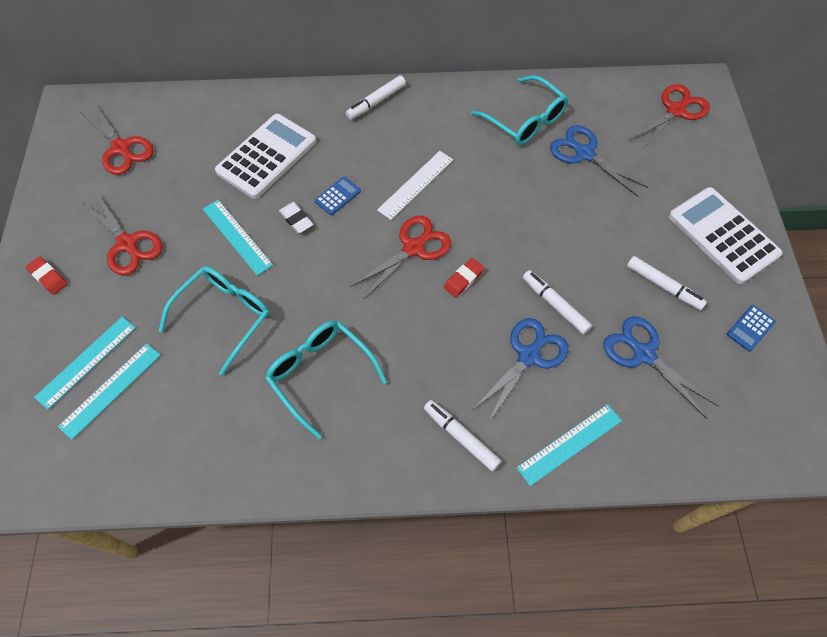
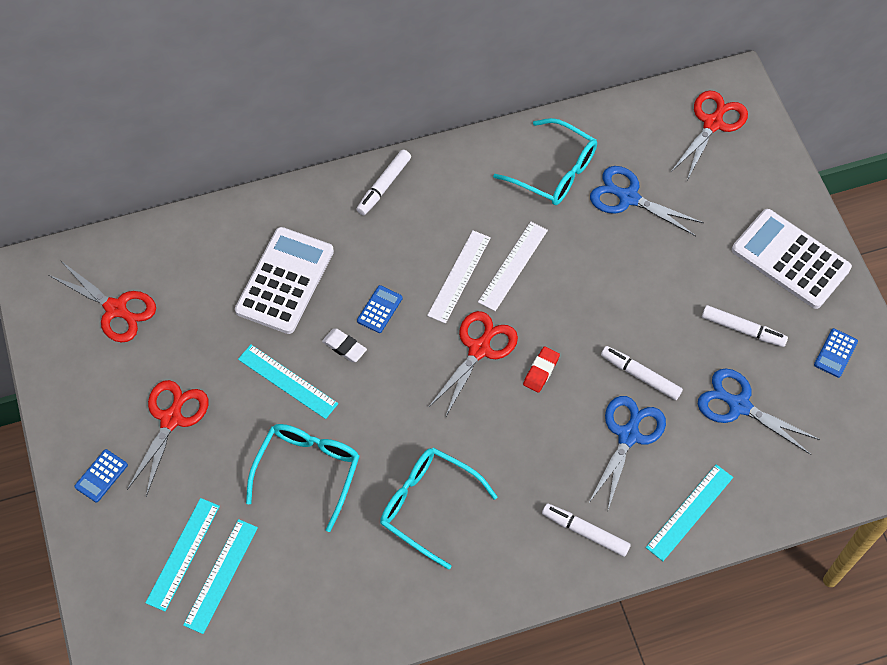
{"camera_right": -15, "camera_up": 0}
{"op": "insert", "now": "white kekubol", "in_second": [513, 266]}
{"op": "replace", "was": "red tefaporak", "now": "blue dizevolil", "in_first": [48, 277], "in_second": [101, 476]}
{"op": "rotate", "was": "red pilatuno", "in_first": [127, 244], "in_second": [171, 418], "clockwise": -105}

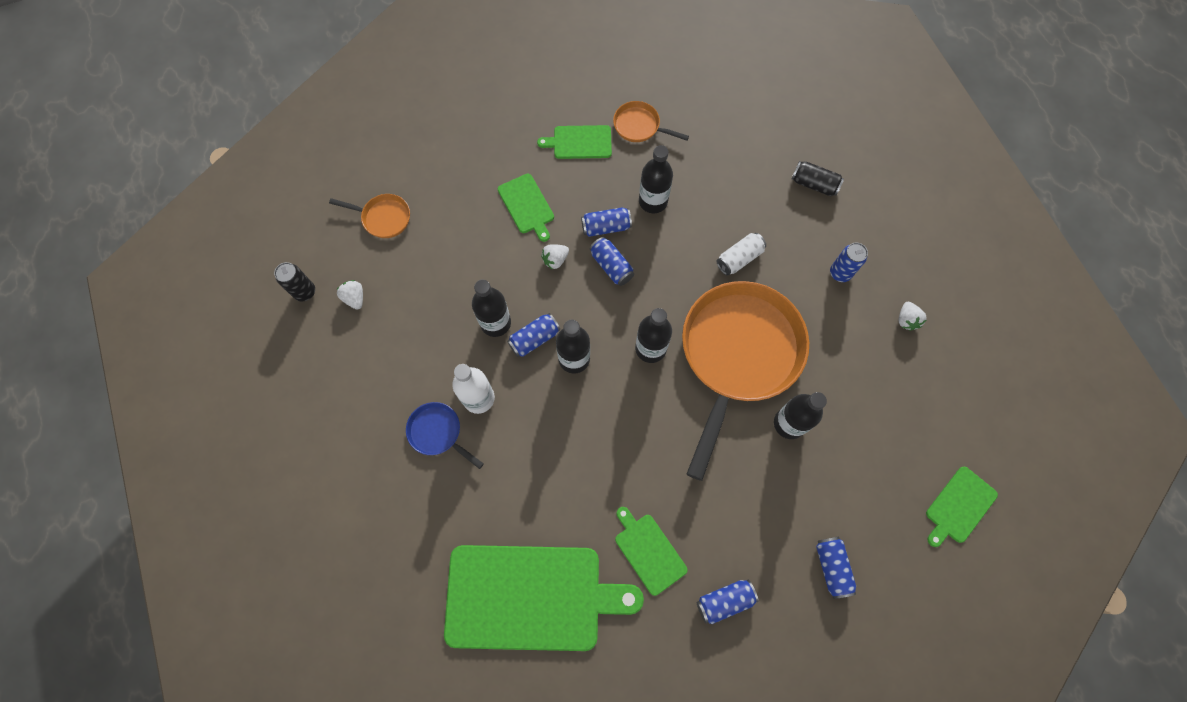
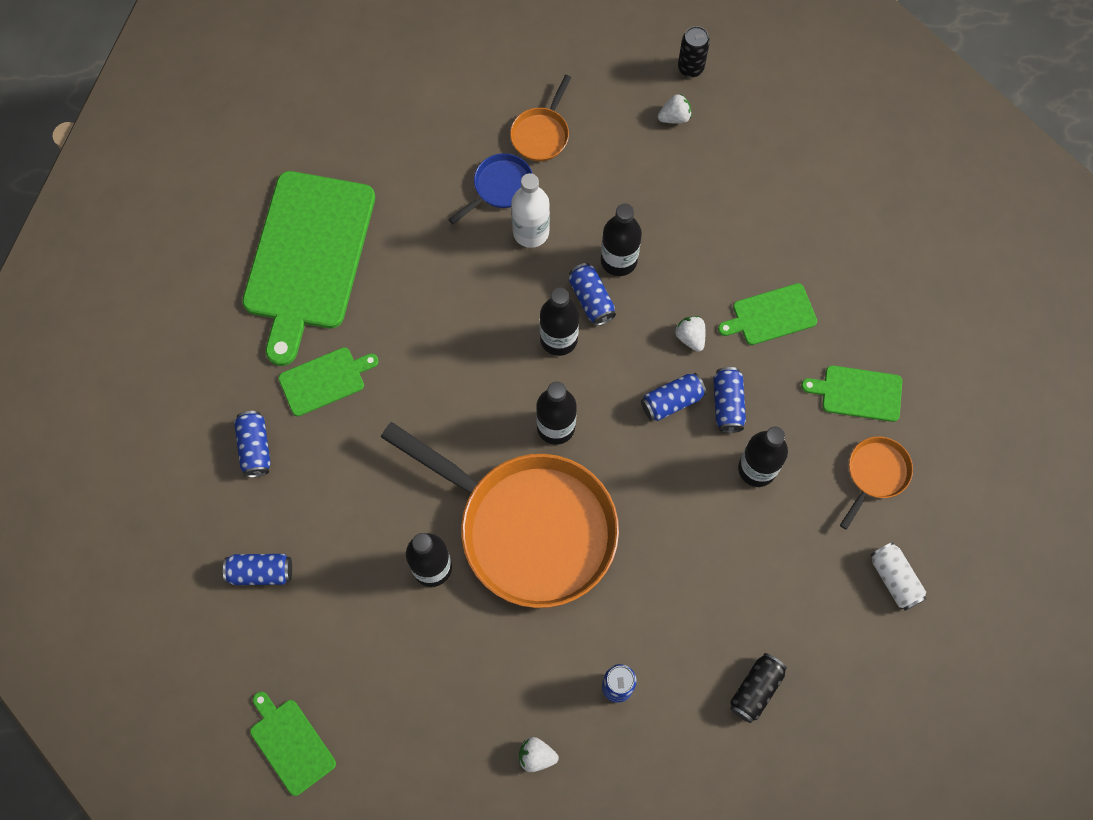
{"camera_right": 100, "camera_up": 0}
{"op": "move", "was": "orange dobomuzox", "in_first": [383, 218], "in_second": [541, 134]}
{"op": "move", "was": "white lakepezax", "in_first": [739, 258], "in_second": [894, 579]}
{"op": "rotate", "was": "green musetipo", "in_first": [580, 142], "in_second": [858, 393], "clockwise": -90}

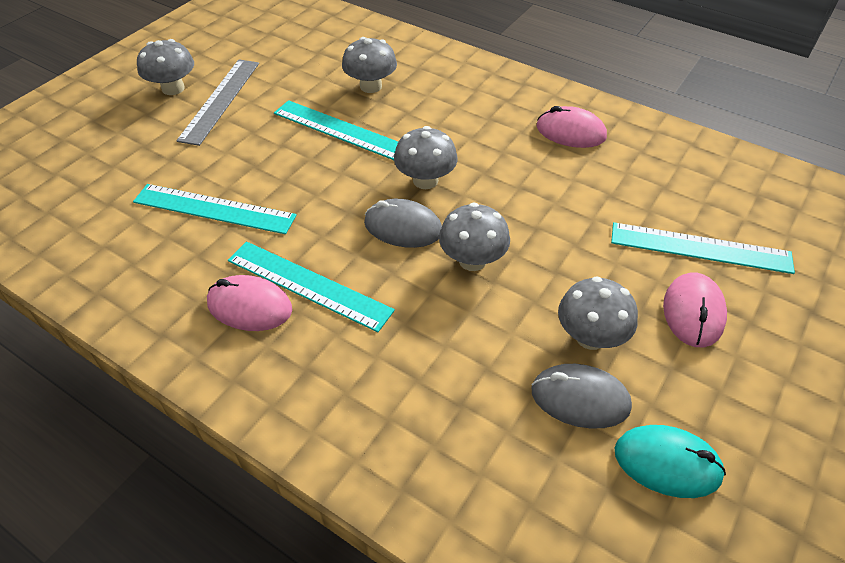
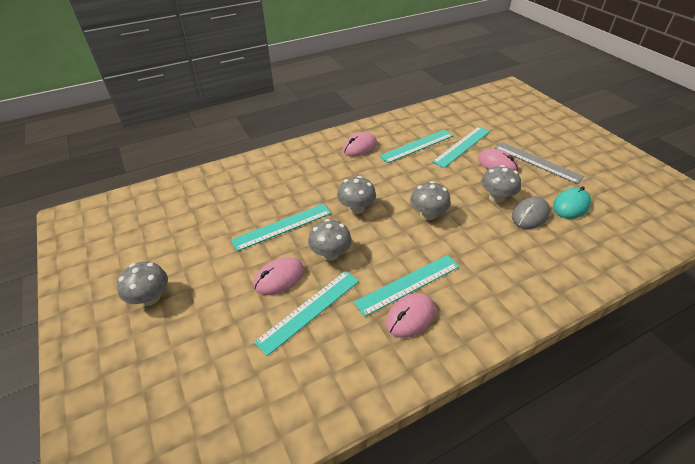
{"camera_right": -60, "camera_up": -5}
{"op": "delete", "was": "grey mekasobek", "in_first": [403, 227]}
{"op": "insert", "now": "pink mekasobek", "in_second": [279, 278]}
{"op": "insert", "now": "turquoise kekubol", "in_second": [417, 146]}
{"op": "move", "was": "grey kekubol", "in_first": [220, 100], "in_second": [537, 162]}
{"op": "move", "was": "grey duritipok", "in_first": [371, 86], "in_second": [330, 254]}

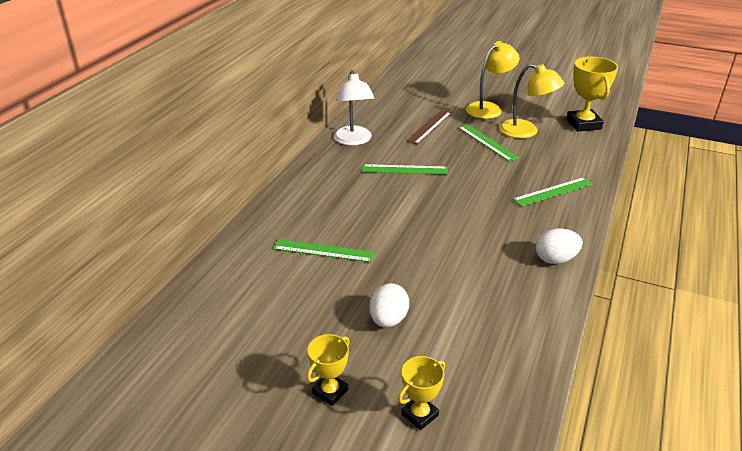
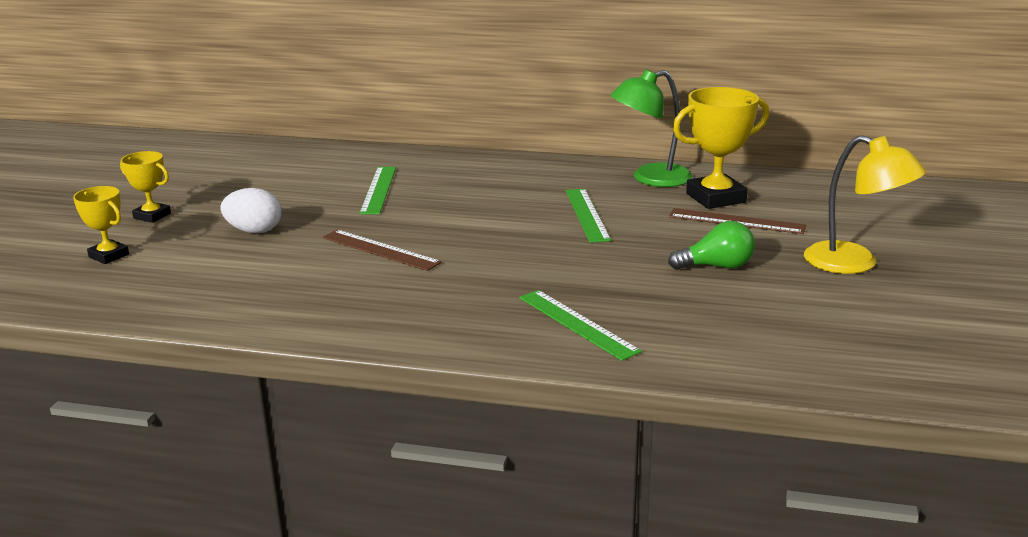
{"camera_right": 80, "camera_up": -10}
{"op": "delete", "was": "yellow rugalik", "in_first": [526, 132]}
{"op": "delete", "was": "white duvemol", "in_first": [555, 259]}
{"op": "insert", "now": "brown kekubol", "in_second": [380, 250]}
{"op": "move", "was": "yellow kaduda", "in_first": [583, 124], "in_second": [716, 198]}
{"op": "replace", "was": "green kekubol", "now": "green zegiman", "in_first": [487, 142], "in_second": [716, 266]}
{"op": "recolor", "was": "white rugalik", "now": "green rugalik", "in_first": [354, 140], "in_second": [650, 178]}

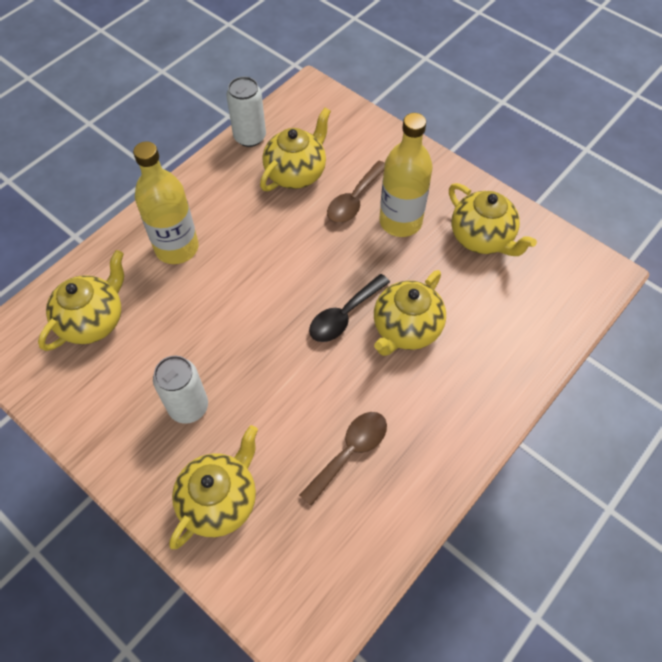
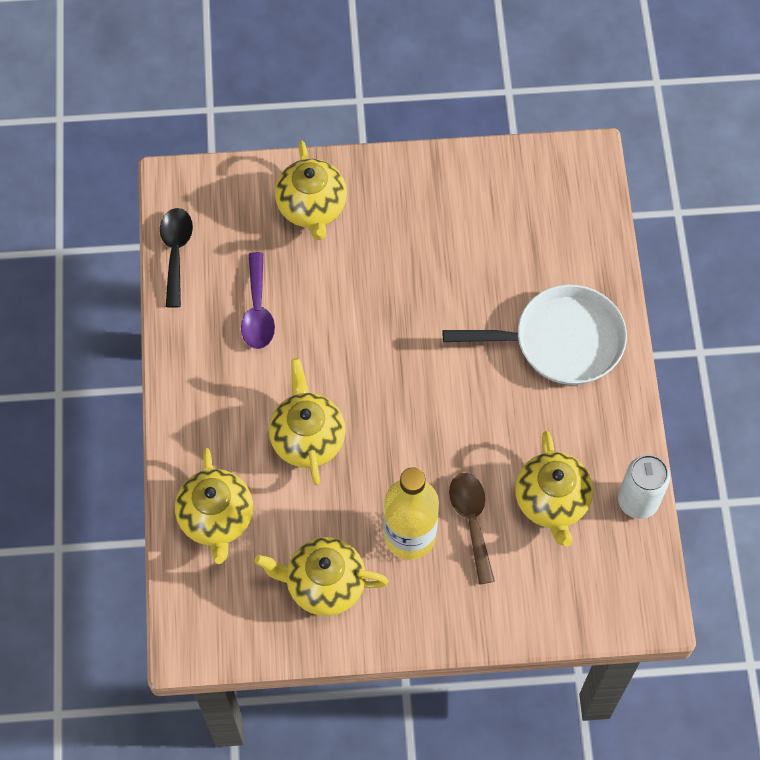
{"camera_right": 135, "camera_up": 5}
{"op": "delete", "was": "white lakepezax", "in_first": [188, 407]}
{"op": "move", "was": "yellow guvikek", "in_first": [93, 320], "in_second": [216, 519]}
{"op": "move", "was": "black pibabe", "in_first": [344, 315], "in_second": [176, 252]}
{"op": "replace", "was": "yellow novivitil", "now": "white dobomuzox", "in_first": [177, 248], "in_second": [561, 341]}
{"op": "recolor", "was": "brown pibabe", "now": "purple pibabe", "in_first": [350, 453], "in_second": [257, 310]}

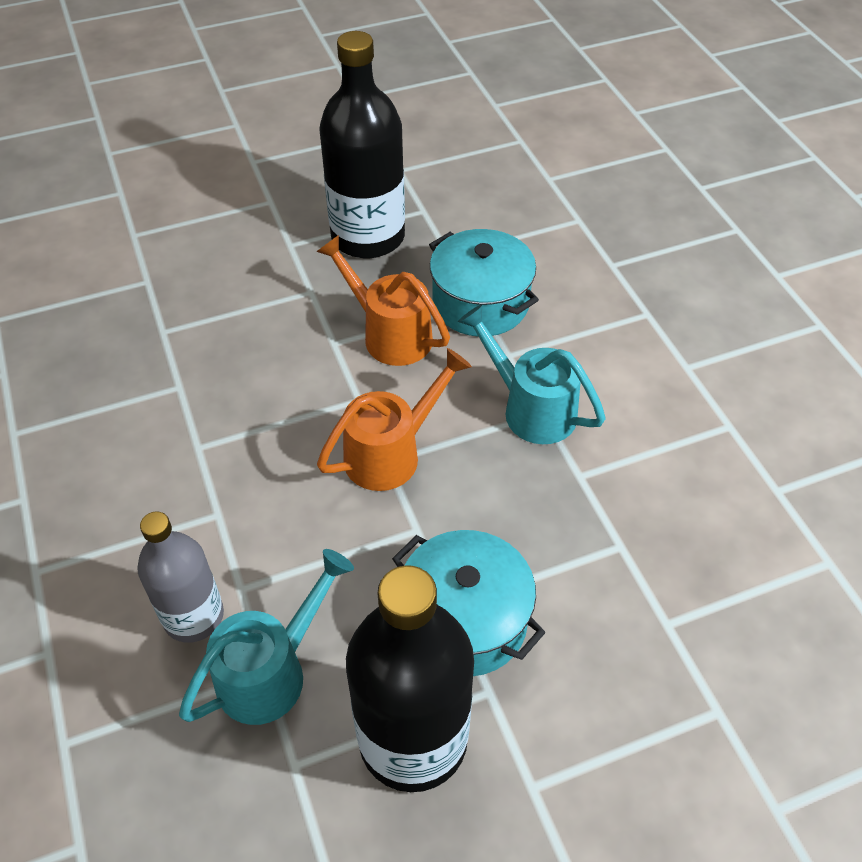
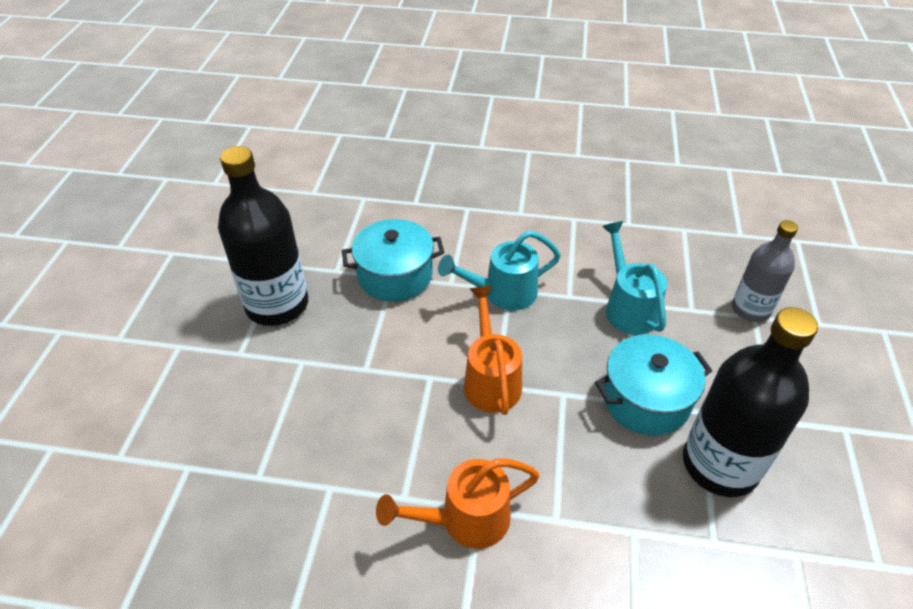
{"camera_right": -60, "camera_up": -5}
{"op": "move", "was": "grey novivitil", "in_first": [193, 616], "in_second": [750, 309]}
{"op": "move", "was": "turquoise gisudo", "in_first": [271, 671], "in_second": [628, 307]}
{"op": "move", "was": "orange gisudo", "in_first": [390, 334], "in_second": [465, 520]}

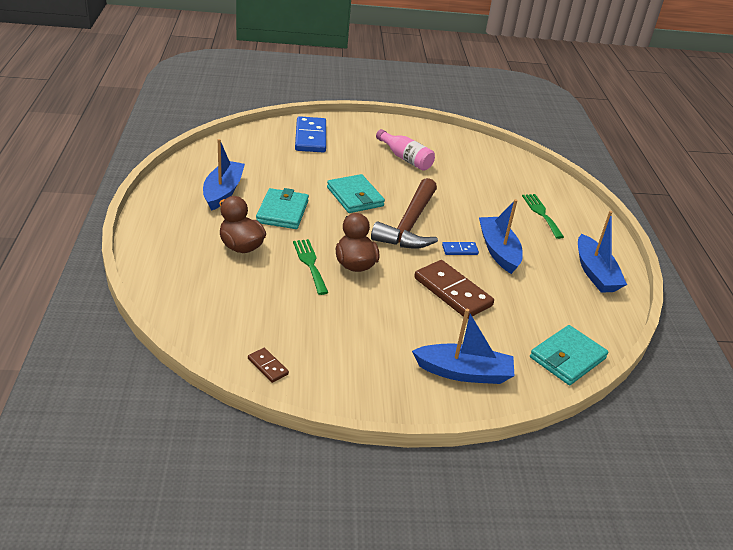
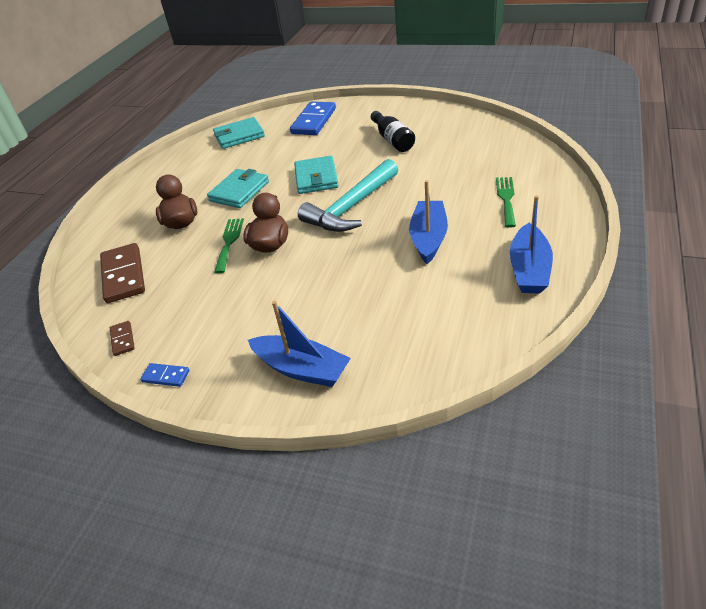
{"camera_right": 30, "camera_up": 5}
{"op": "delete", "was": "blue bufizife", "in_first": [223, 192]}
{"op": "move", "was": "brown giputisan", "in_first": [452, 292], "in_second": [123, 275]}
{"op": "move", "was": "blue giputisan", "in_first": [459, 250], "in_second": [165, 376]}
{"op": "move", "was": "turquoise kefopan", "in_first": [567, 358], "in_second": [239, 136]}
{"op": "recolor", "was": "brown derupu", "now": "turquoise derupu", "in_first": [409, 225], "in_second": [351, 207]}
{"op": "recolor", "was": "pink novivitil", "now": "black novivitil", "in_first": [405, 158], "in_second": [392, 140]}

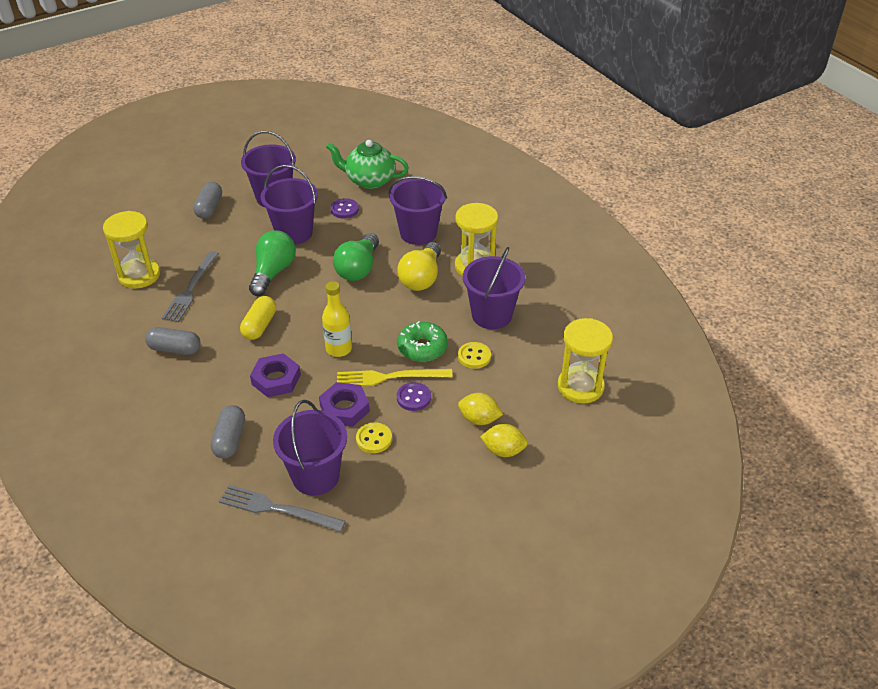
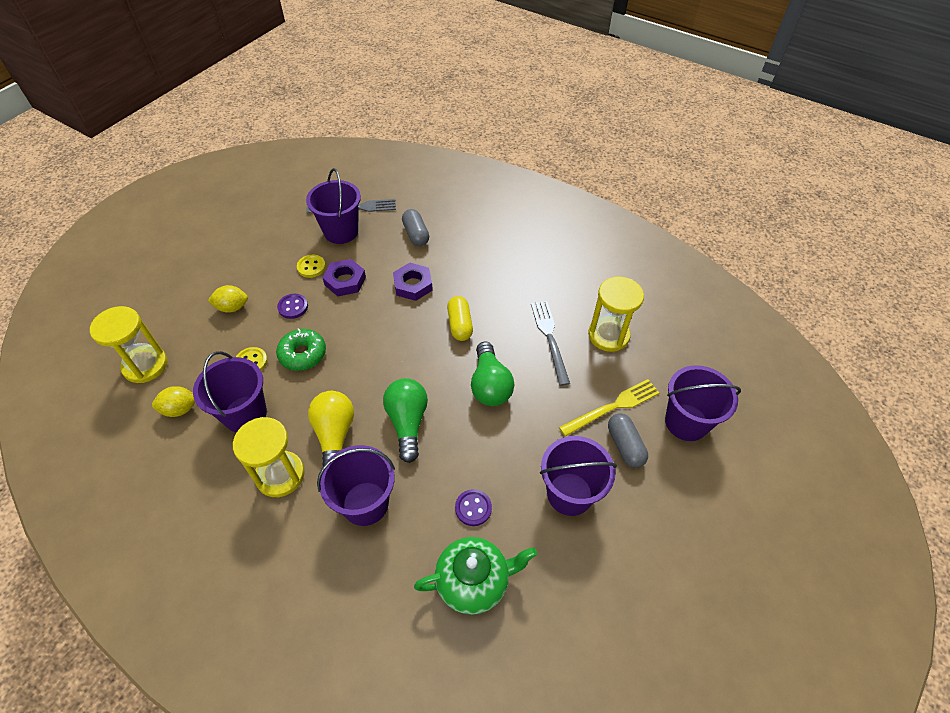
{"camera_right": 155, "camera_up": 10}
{"op": "delete", "was": "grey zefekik", "in_first": [175, 349]}
{"op": "delete", "was": "yellow novivitil", "in_first": [339, 349]}
{"op": "move", "was": "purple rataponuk", "in_first": [294, 233], "in_second": [686, 422]}
{"op": "move", "was": "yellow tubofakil", "in_first": [389, 377], "in_second": [612, 407]}
{"op": "move", "was": "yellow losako", "in_first": [503, 450], "in_second": [180, 409]}

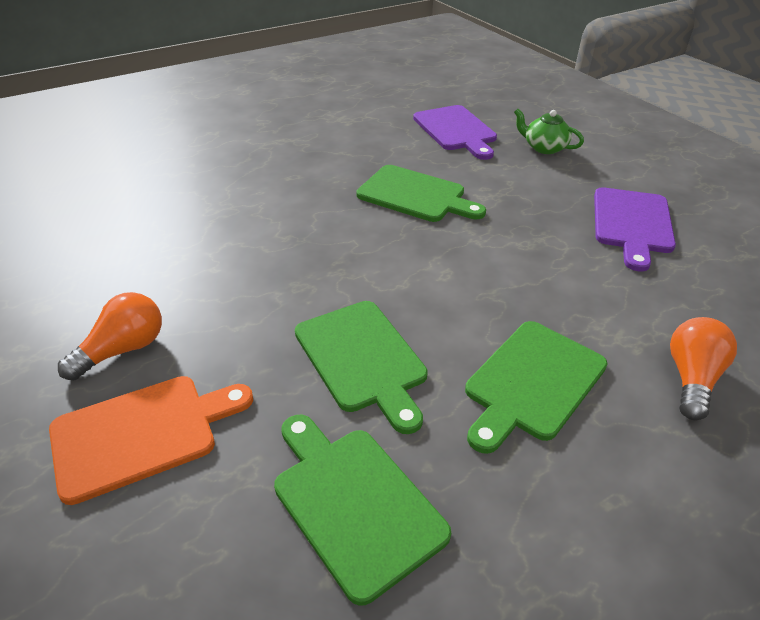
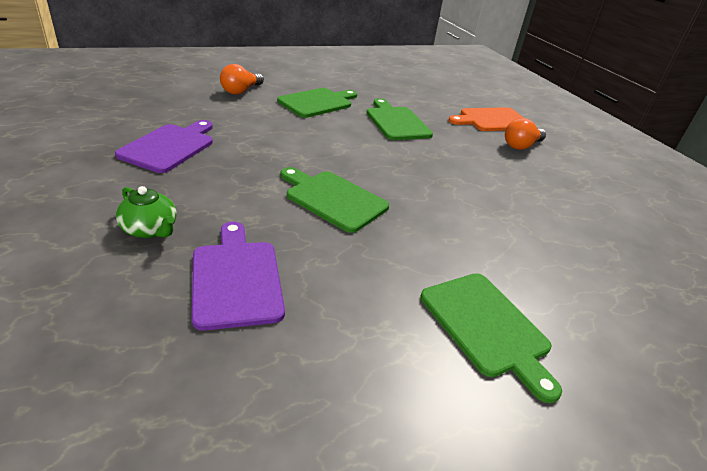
{"camera_right": -175, "camera_up": -5}
{"op": "move", "was": "green musetipo", "in_first": [353, 503], "in_second": [487, 327]}

